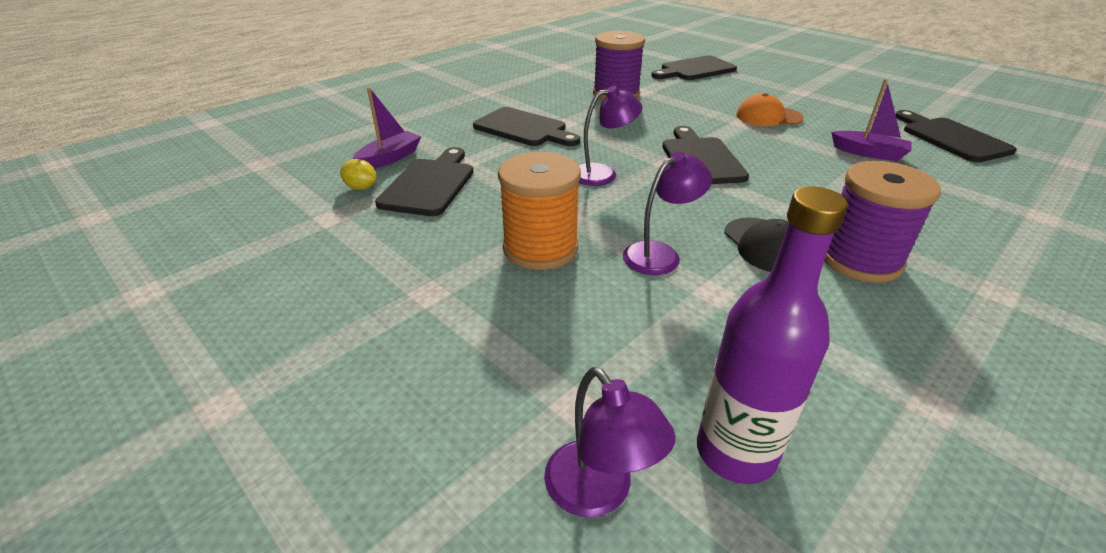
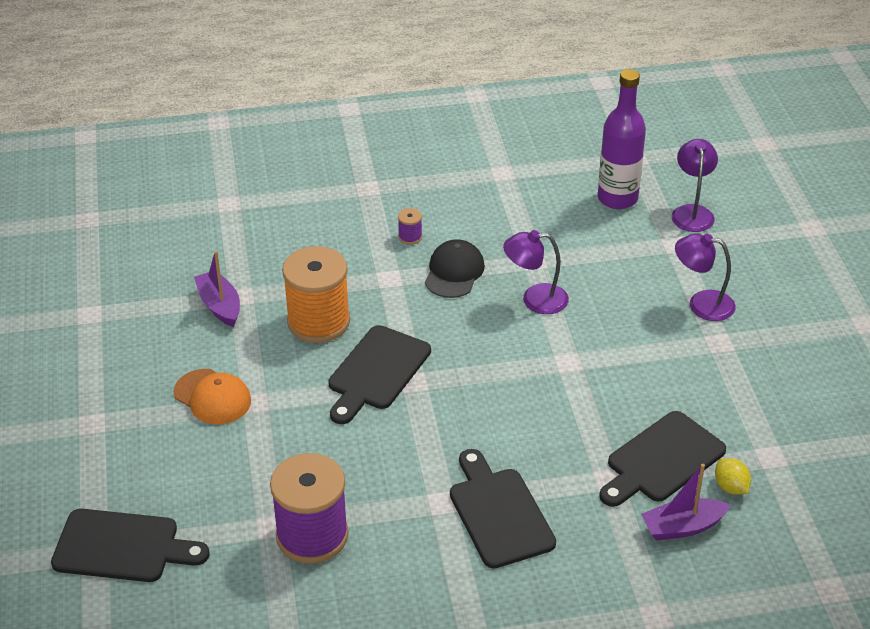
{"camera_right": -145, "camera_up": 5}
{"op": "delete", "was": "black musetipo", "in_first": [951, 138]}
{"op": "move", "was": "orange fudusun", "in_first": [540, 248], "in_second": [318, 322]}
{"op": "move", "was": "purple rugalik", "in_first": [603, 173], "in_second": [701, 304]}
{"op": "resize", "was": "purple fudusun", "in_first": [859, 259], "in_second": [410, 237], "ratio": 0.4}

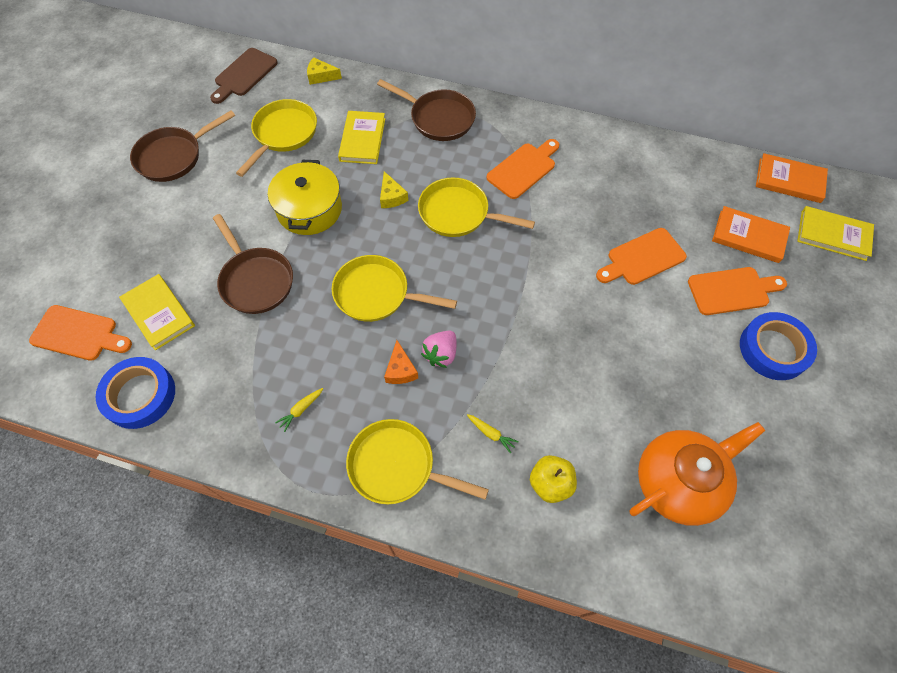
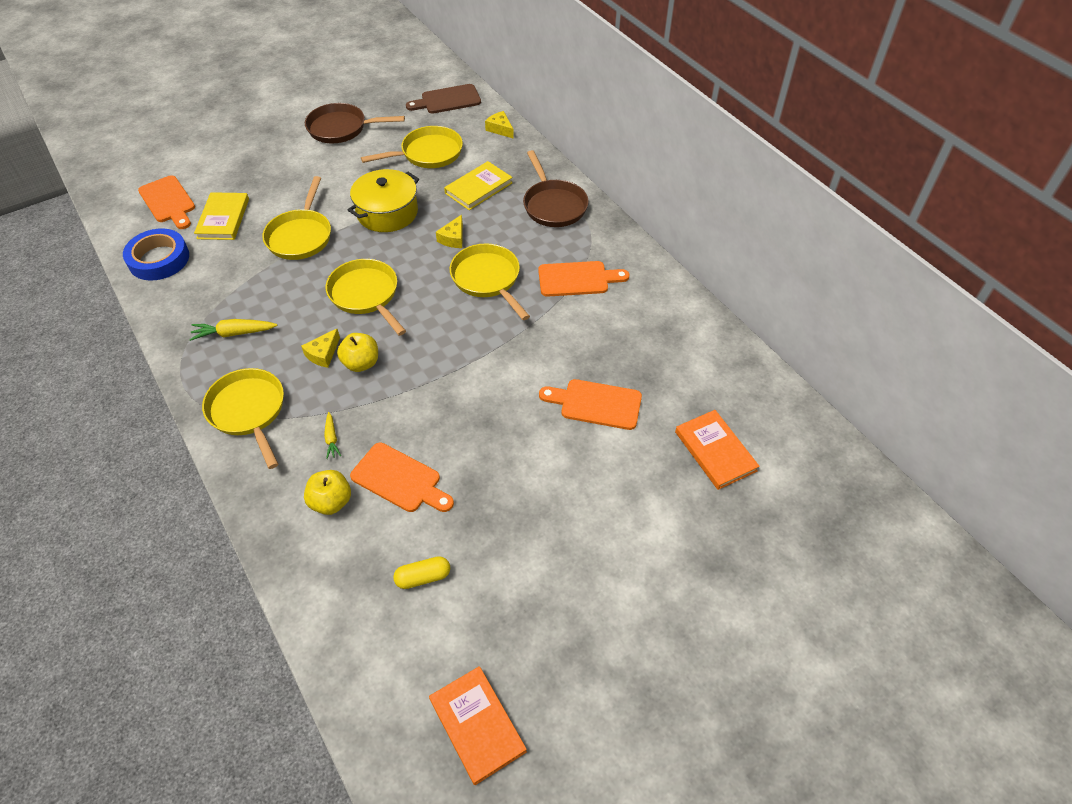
{"camera_right": 40, "camera_up": -10}
{"op": "delete", "was": "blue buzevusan", "in_first": [773, 349]}
{"op": "delete", "was": "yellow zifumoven", "in_first": [833, 235]}
{"op": "move", "was": "orange musetipo", "in_first": [732, 291], "in_second": [399, 480]}
{"op": "move", "was": "orange zifumoven", "in_first": [789, 180], "in_second": [477, 725]}
{"op": "replace", "was": "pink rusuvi", "now": "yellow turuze", "in_first": [441, 354], "in_second": [361, 363]}
{"op": "replace", "was": "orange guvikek", "now": "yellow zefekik", "in_first": [678, 482], "in_second": [423, 577]}
{"op": "recolor", "was": "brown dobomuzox", "now": "yellow dobomuzox", "in_first": [255, 280], "in_second": [300, 236]}
{"op": "recolor", "was": "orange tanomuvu", "now": "yellow tanomuvu", "in_first": [400, 370], "in_second": [323, 354]}
{"op": "resize", "was": "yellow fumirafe", "in_first": [301, 410], "in_second": [234, 333], "ratio": 1.65}

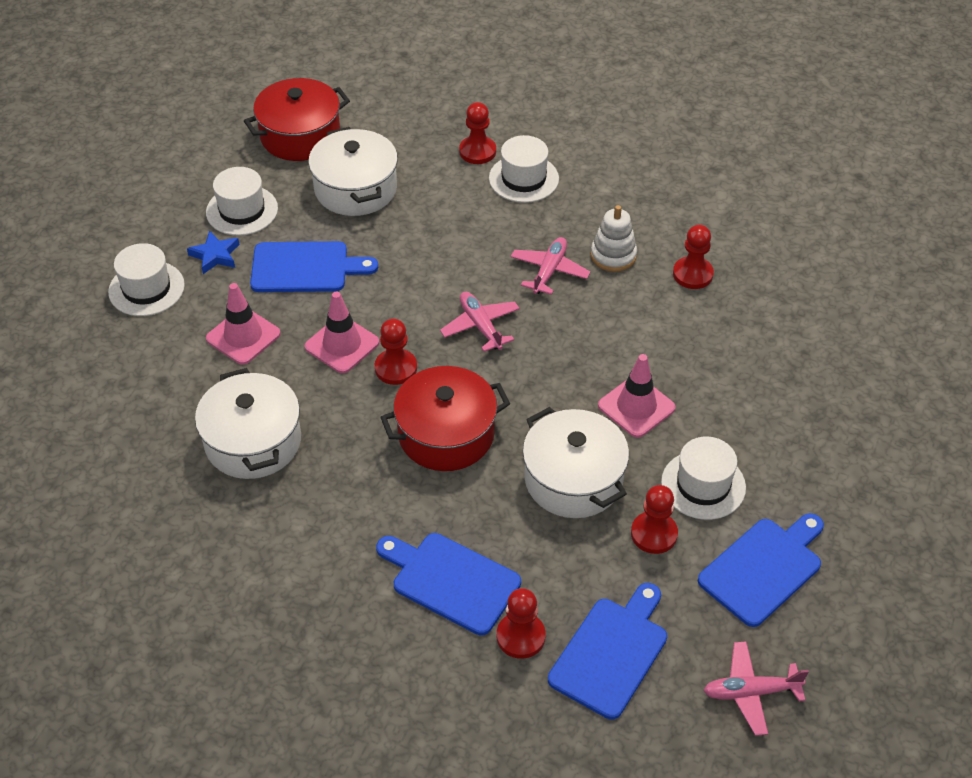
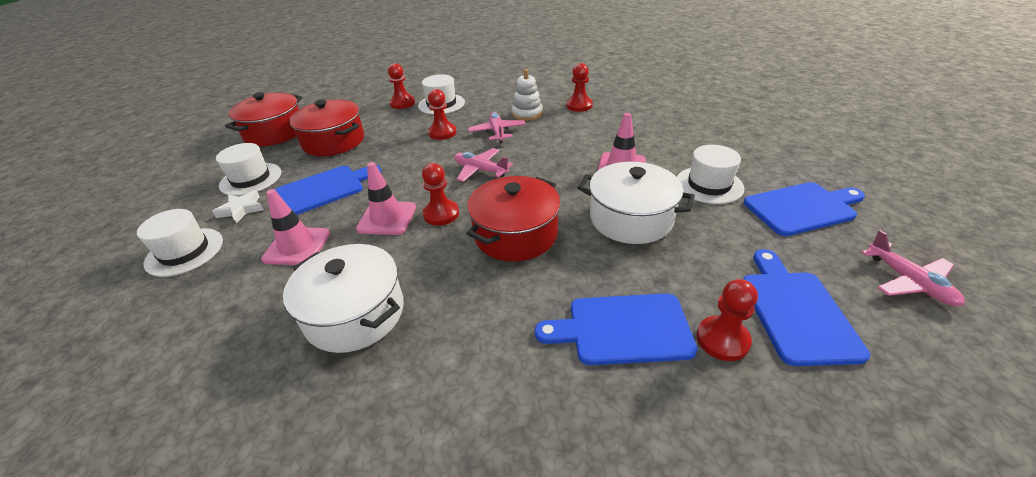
{"camera_right": -30, "camera_up": -10}
{"op": "move", "was": "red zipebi", "in_first": [654, 534], "in_second": [442, 133]}
{"op": "recolor", "was": "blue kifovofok", "now": "white kifovofok", "in_first": [215, 255], "in_second": [241, 209]}
{"op": "recolor", "was": "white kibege", "now": "red kibege", "in_first": [355, 189], "in_second": [334, 141]}
{"op": "rotate", "was": "blue musetipo", "in_first": [764, 568], "in_second": [802, 208], "clockwise": 60}
{"op": "rotate", "was": "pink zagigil", "in_first": [751, 692], "in_second": [909, 281], "clockwise": -75}

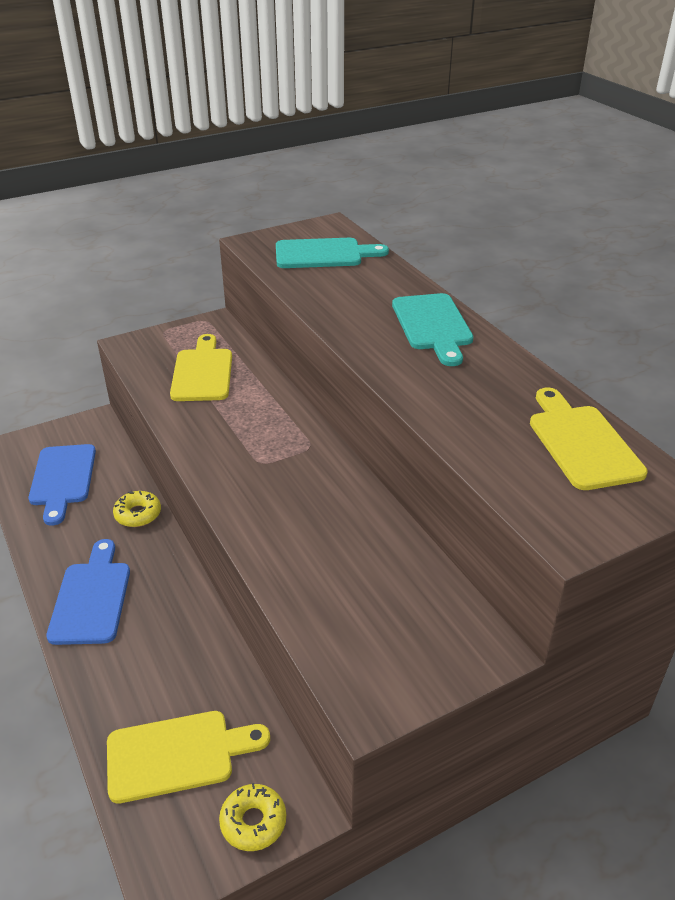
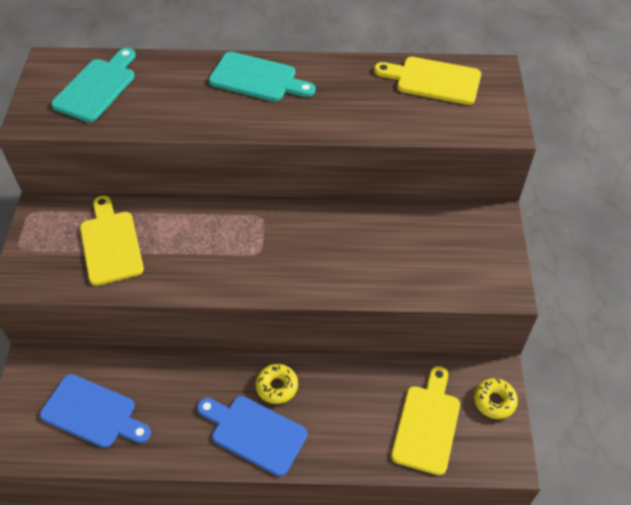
{"camera_right": -60, "camera_up": 15}
{"op": "move", "was": "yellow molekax", "in_first": [138, 514], "in_second": [277, 386]}
{"op": "rotate", "was": "yellow musetipo", "in_first": [202, 372], "in_second": [110, 244], "clockwise": 45}

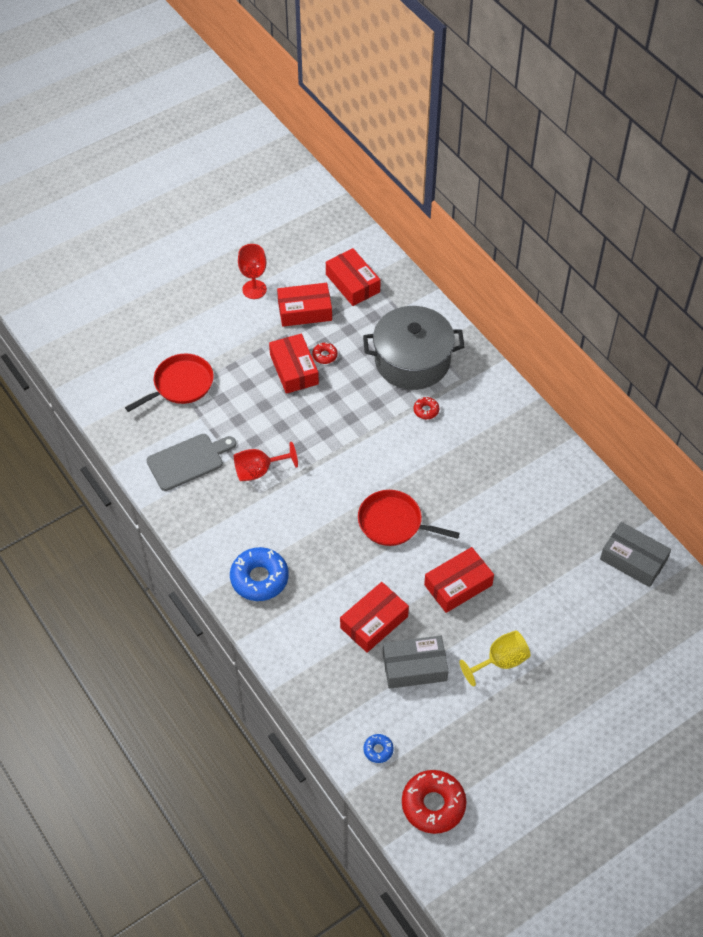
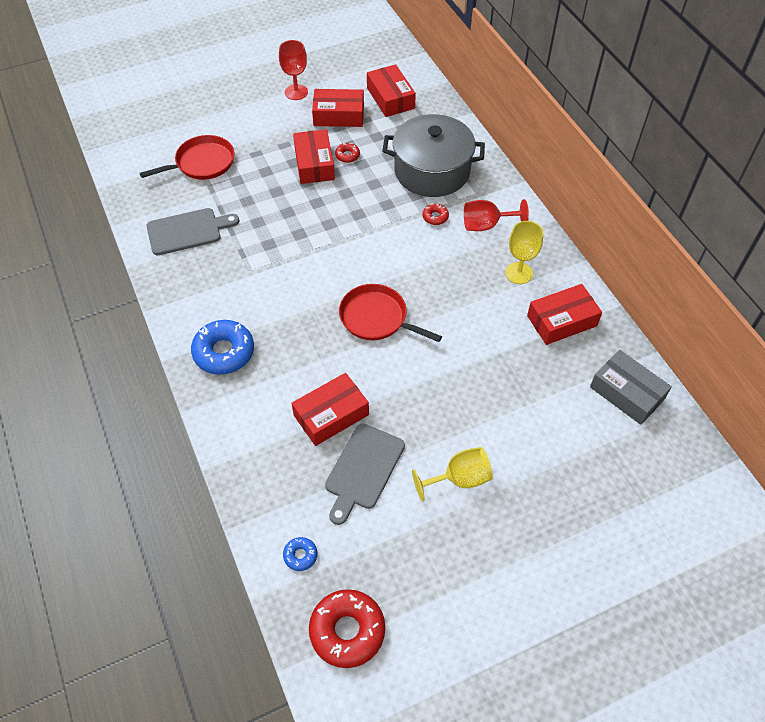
{"camera_right": 10, "camera_up": 0}
{"op": "insert", "now": "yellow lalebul", "in_second": [519, 273]}
{"op": "move", "was": "red lalebul", "in_first": [258, 471], "in_second": [486, 225]}
{"op": "move", "was": "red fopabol", "in_first": [458, 585], "in_second": [562, 321]}
{"op": "replace", "was": "grey fopabol", "now": "grey musetipo", "in_first": [414, 667], "in_second": [363, 469]}

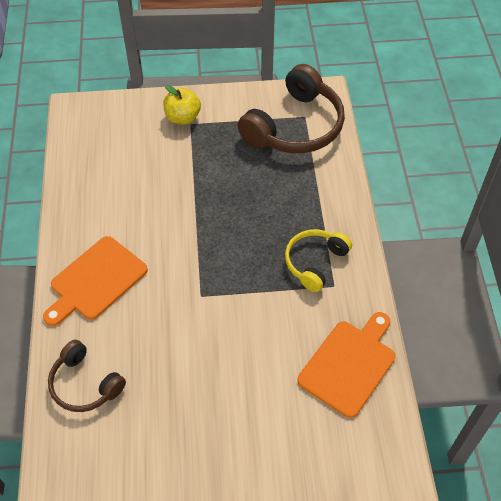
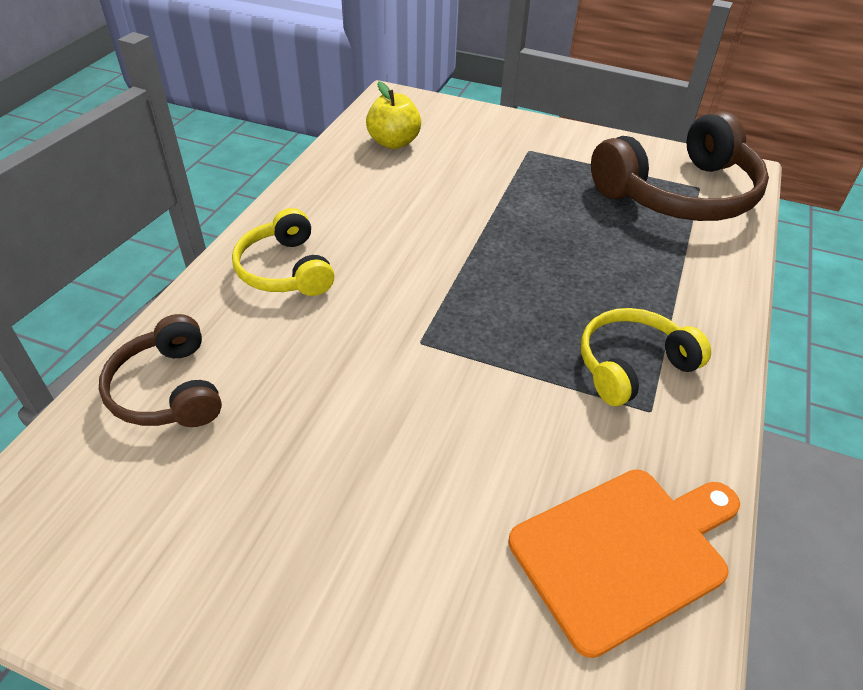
{"camera_right": 25, "camera_up": -10}
{"op": "move", "was": "yellow turuze", "in_first": [183, 118], "in_second": [394, 142]}
{"op": "replace", "was": "orange musetipo", "now": "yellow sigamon", "in_first": [96, 281], "in_second": [285, 270]}

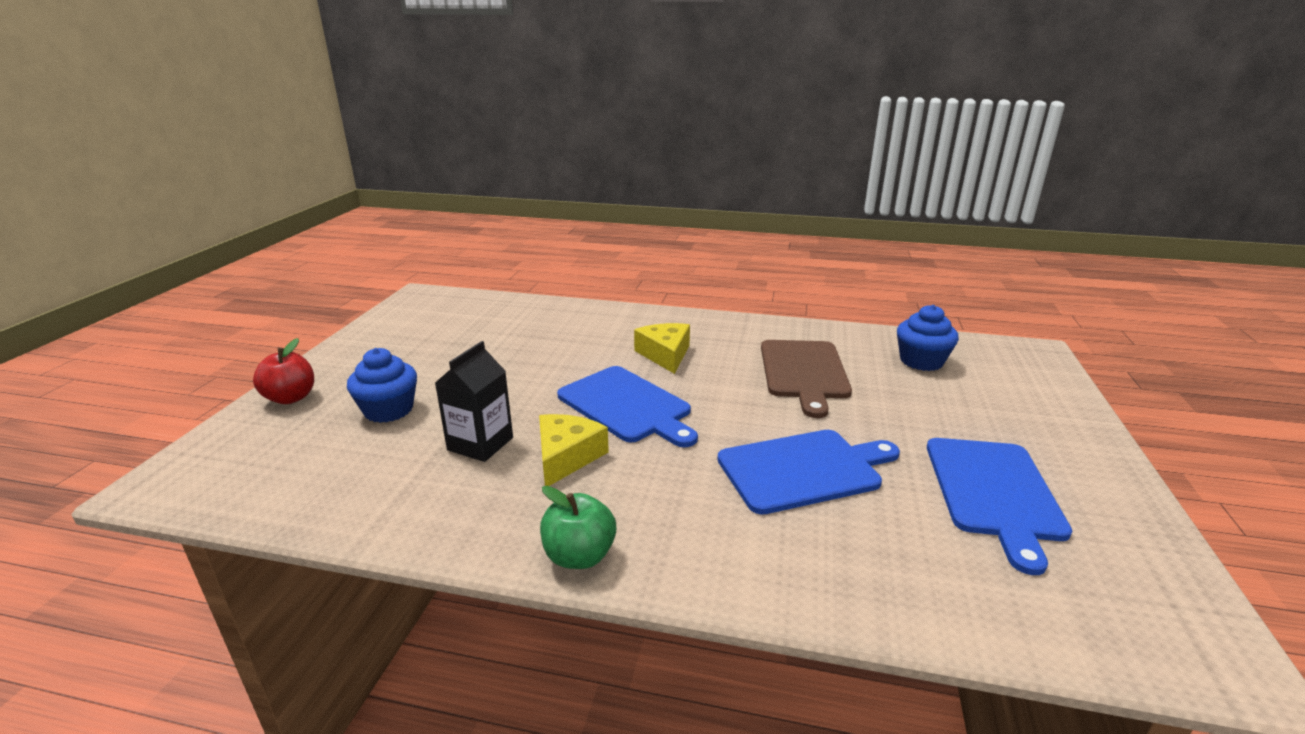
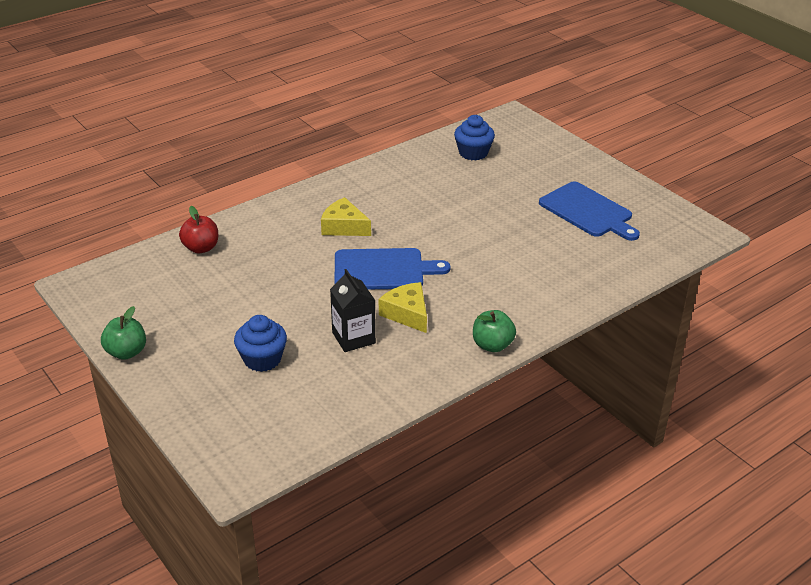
{"camera_right": -50, "camera_up": 10}
{"op": "delete", "was": "blue musetipo", "in_first": [804, 469]}
{"op": "delete", "was": "brown musetipo", "in_first": [804, 372]}
{"op": "insert", "now": "green turuze", "in_second": [126, 352]}
{"op": "move", "was": "red turuze", "in_first": [291, 398], "in_second": [201, 248]}

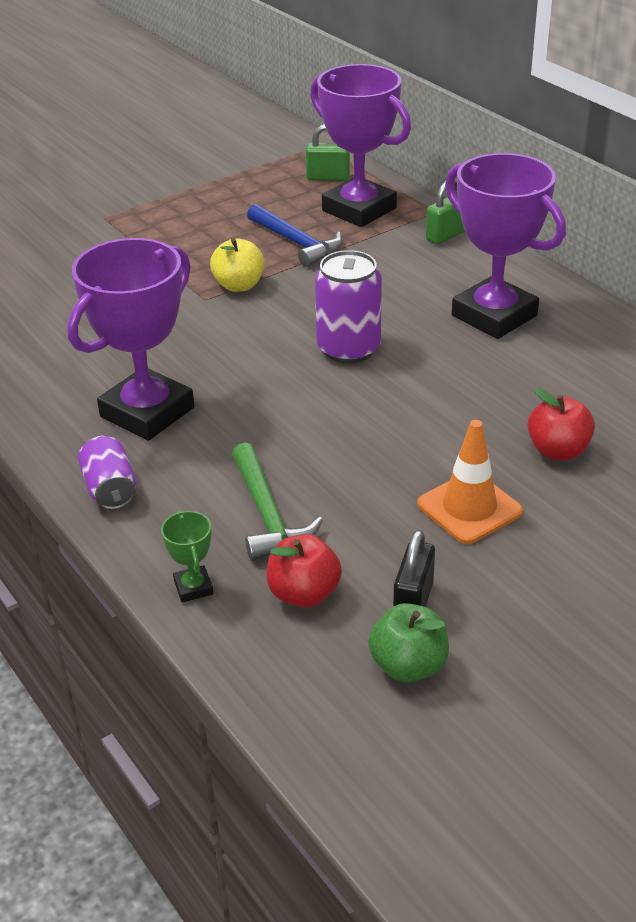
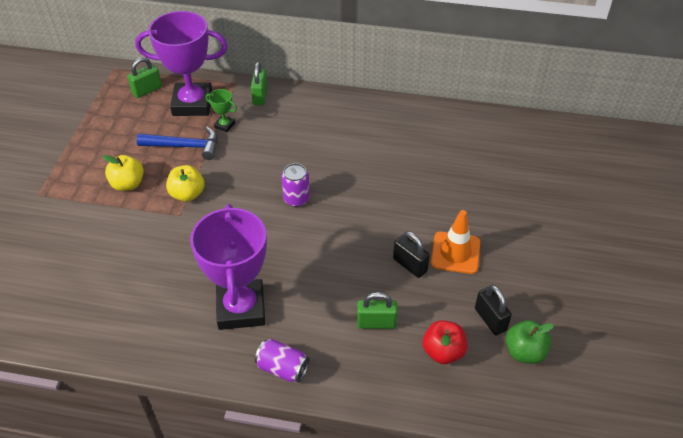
{"camera_right": -45, "camera_up": 10}
{"op": "delete", "was": "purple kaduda", "in_first": [494, 315]}
{"op": "delete", "was": "red turuze", "in_first": [558, 451]}
{"op": "insert", "now": "yellow turuze", "in_second": [128, 184]}
{"op": "insert", "now": "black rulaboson", "in_second": [410, 265]}
{"op": "move", "was": "green kaduda", "in_first": [193, 587], "in_second": [224, 125]}
{"op": "replace", "was": "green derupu", "now": "green rulaboson", "in_first": [267, 514], "in_second": [376, 323]}
{"op": "resize", "was": "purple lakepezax", "in_first": [348, 349], "in_second": [296, 199], "ratio": 0.64}

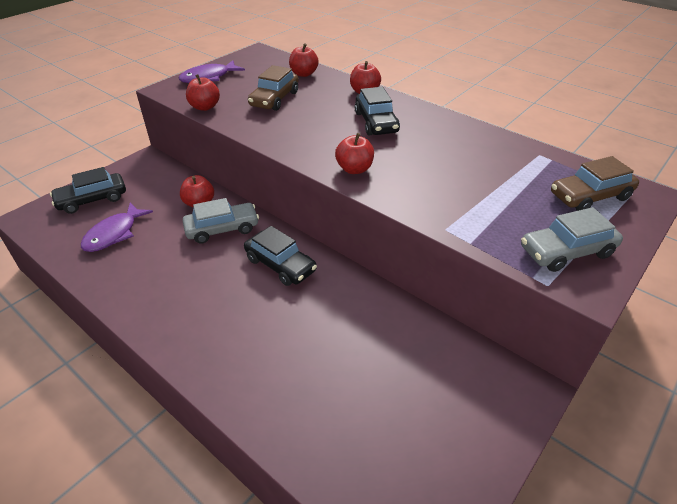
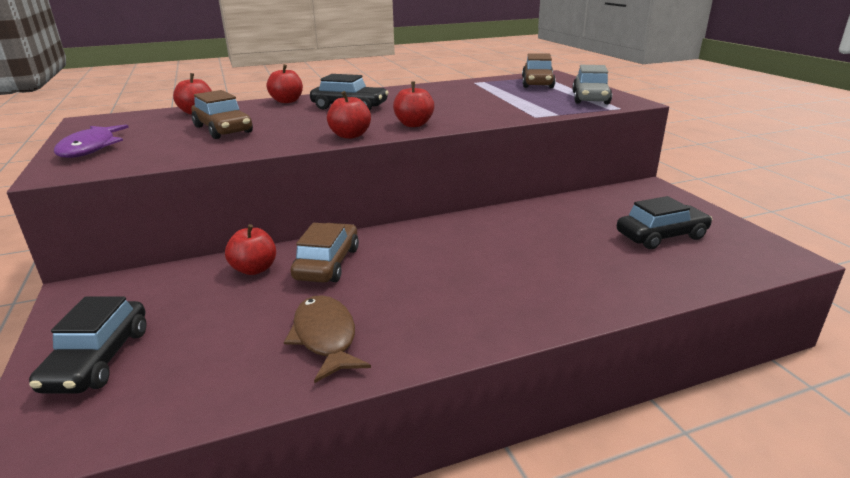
{"camera_right": -60, "camera_up": -15}
{"op": "delete", "was": "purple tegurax", "in_first": [114, 234]}
{"op": "insert", "now": "brown tegurax", "in_second": [325, 337]}
{"op": "move", "was": "red turuze", "in_first": [205, 107], "in_second": [350, 135]}
{"op": "move", "was": "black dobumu", "in_first": [280, 265], "in_second": [661, 236]}
{"op": "recolor", "was": "grey dobumu", "now": "brown dobumu", "in_first": [222, 229], "in_second": [327, 263]}

